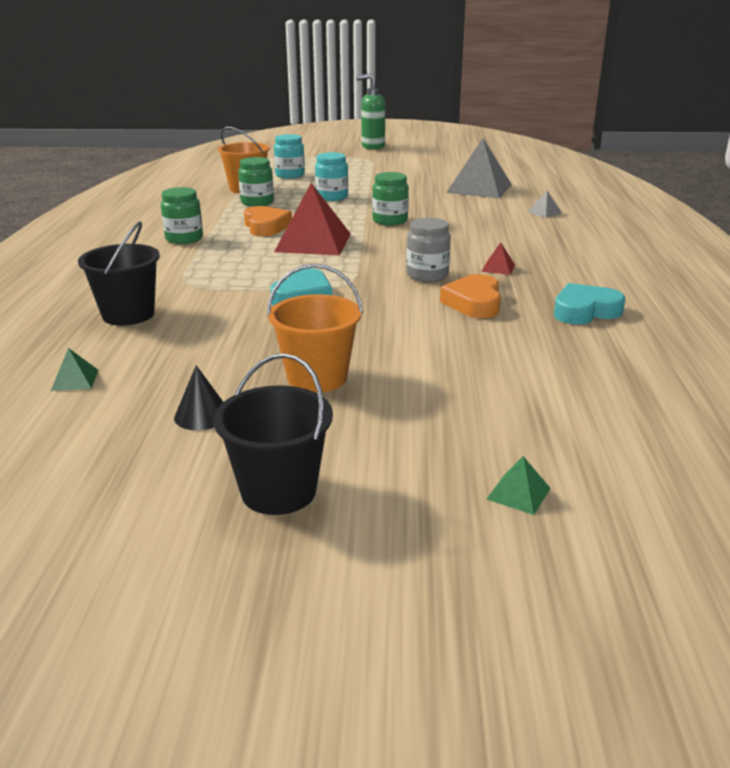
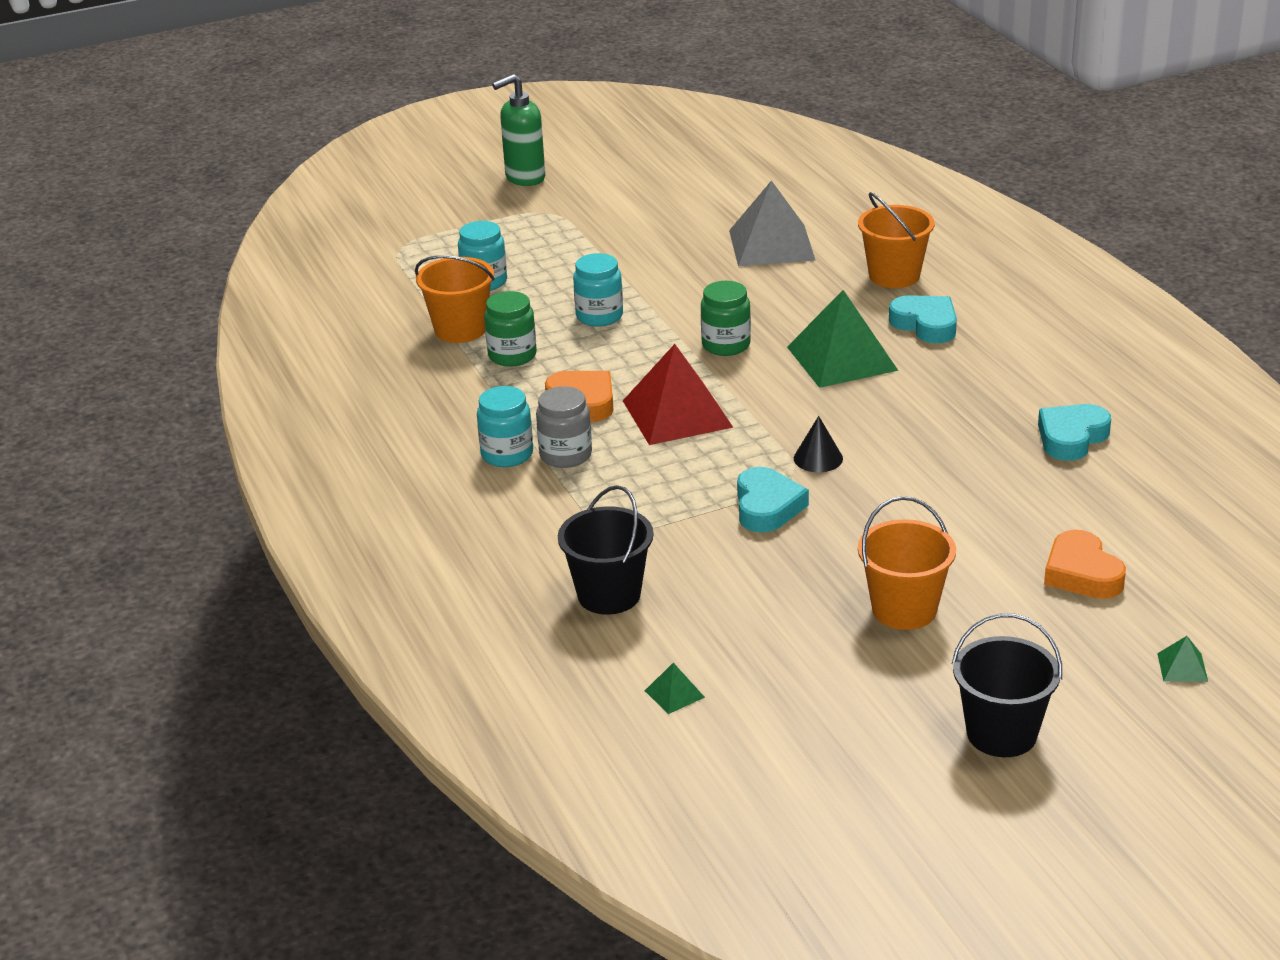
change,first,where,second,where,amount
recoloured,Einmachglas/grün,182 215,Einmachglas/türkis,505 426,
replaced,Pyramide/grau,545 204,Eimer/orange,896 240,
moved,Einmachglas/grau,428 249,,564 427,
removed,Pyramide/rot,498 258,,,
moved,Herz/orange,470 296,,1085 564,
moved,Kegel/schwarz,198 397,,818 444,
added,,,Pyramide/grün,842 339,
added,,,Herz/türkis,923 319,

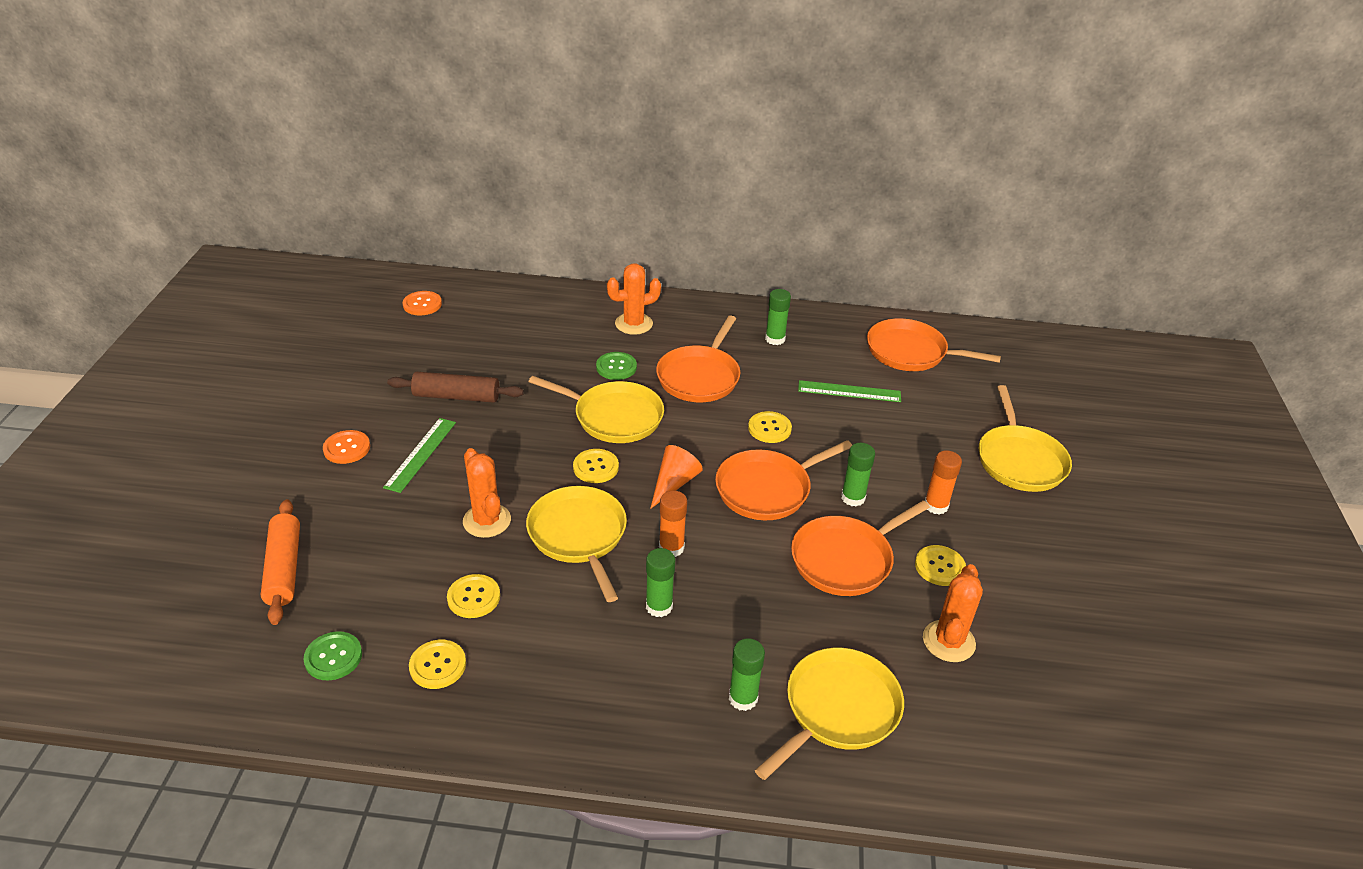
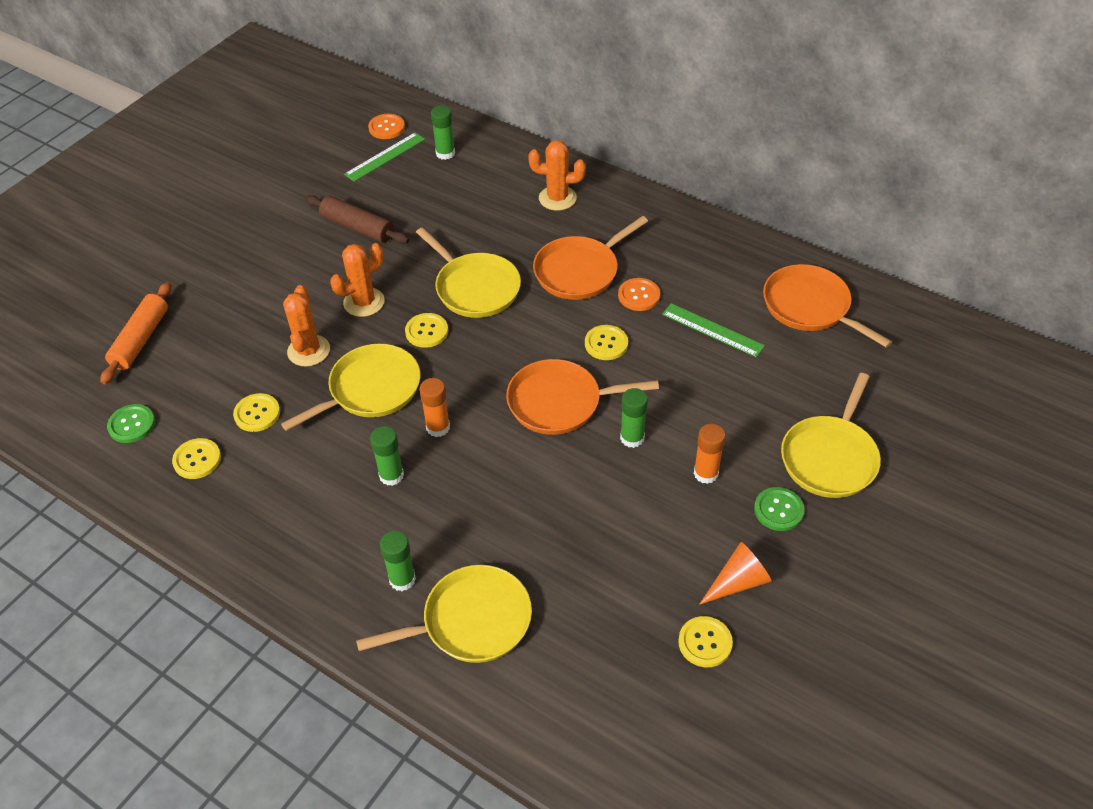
change,first,where,second,where,amount
moved,Klebestift/grün,778 317,,443 133,
moved,Knopf/grün,616 366,,779 509,
moved,Lineal/grün,419 455,,384 157,
moved,Knopf/orange,346 447,,639 294,
moved,Kegel/orange,676 477,,735 573,
turned,Pfanne/gelb,576 544,,350 387,45 degrees clockwise
removed,Pfanne/orange,860 548,,,
moved,Knopf/gelb,940 565,,705 641,
moved,Kaktus/orange,953 613,,357 280,

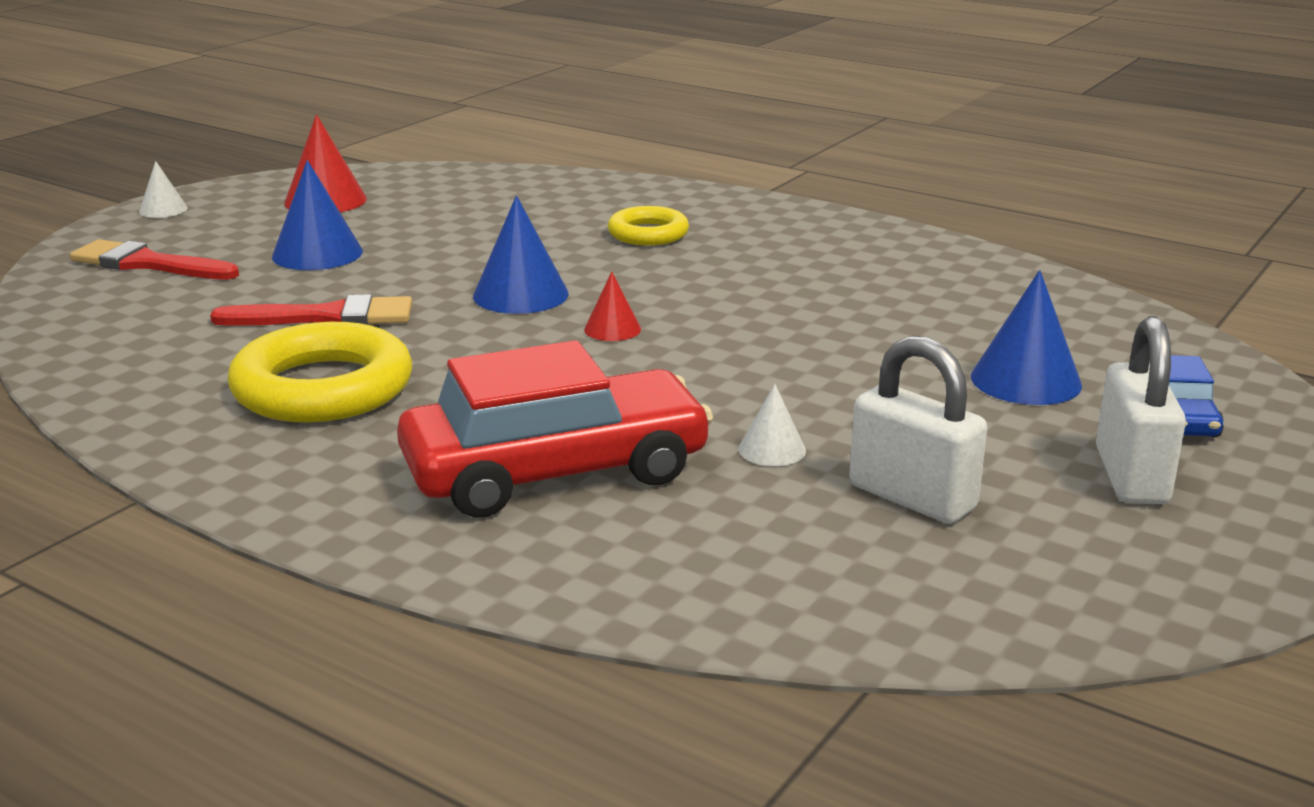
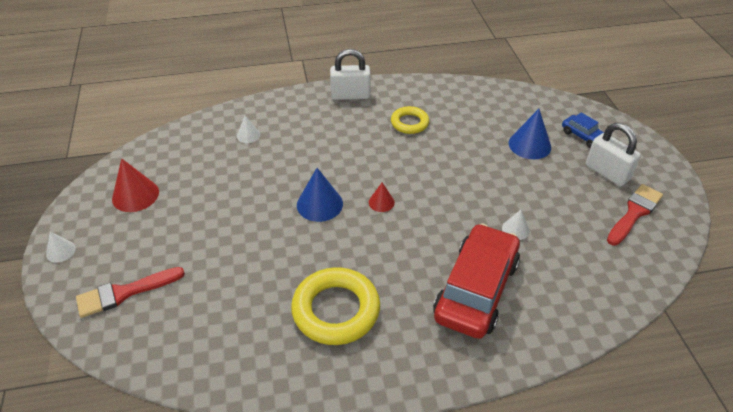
change,first,where,second,where,amount
removed,Kegel/blau,317 215,,,
moved,Ring/gelb,648 226,,410 120,
moved,Pinsel/rot,311 310,,635 214,
moved,Vorhängeschloss/weiß,918 429,,350 74,
added,,,Kegel/weiß,248 129,

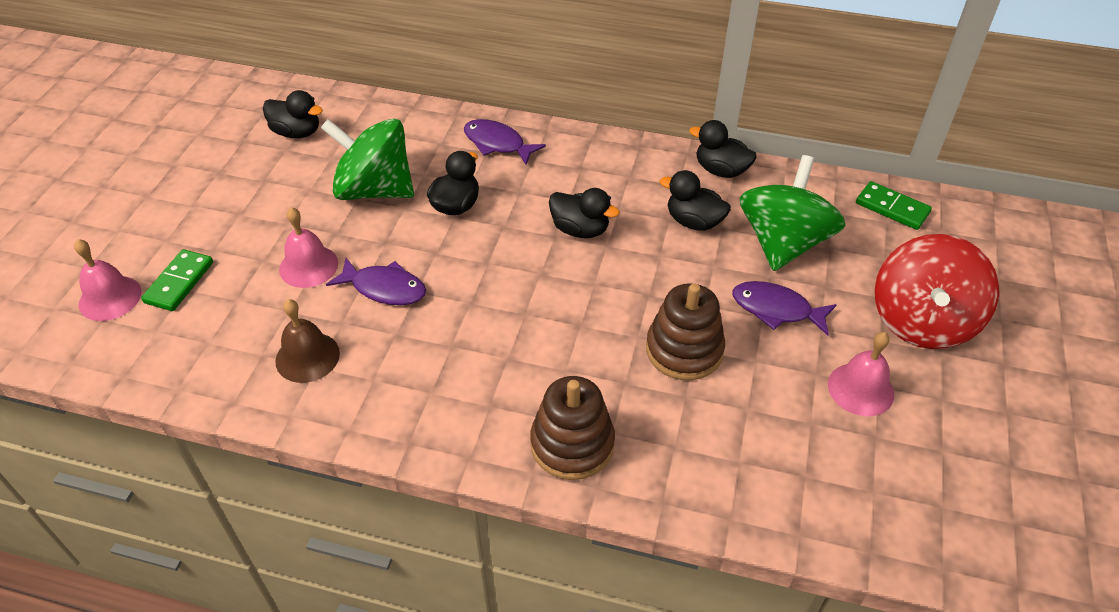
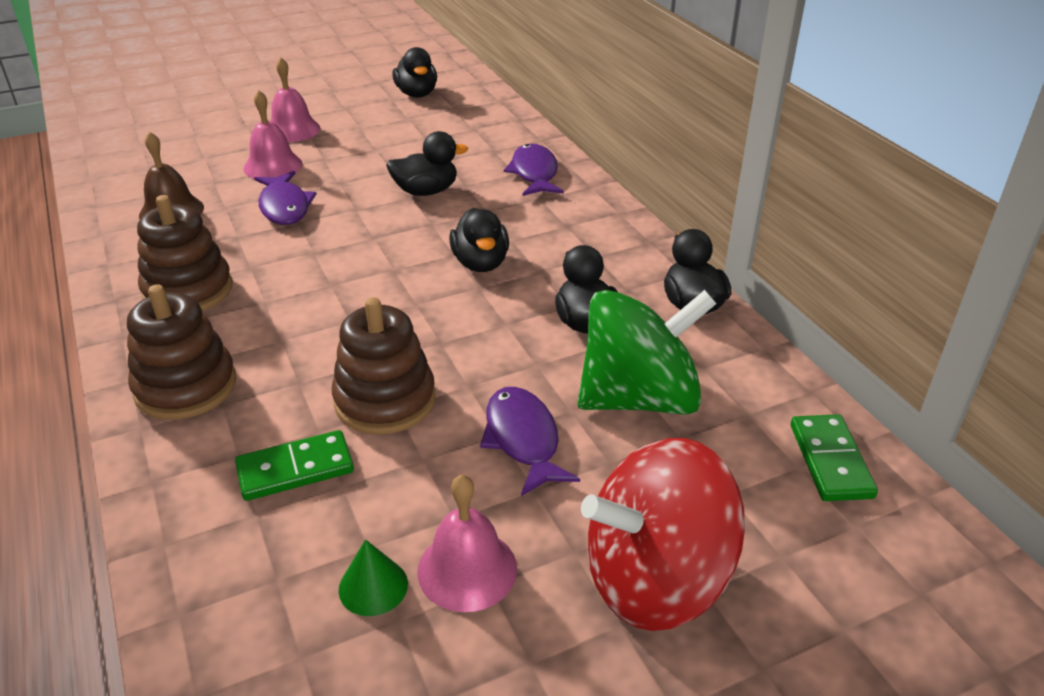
change,first,where,second,where,amount
removed,Kreisel/grün,367 159,,,
moved,Glocke/rosa,107 280,,295 99,
moved,Dominostein/grün,177 280,,294 465,
added,,,Stapelspielzeug/braun,184 253,
added,,,Kegel/grün,373 578,

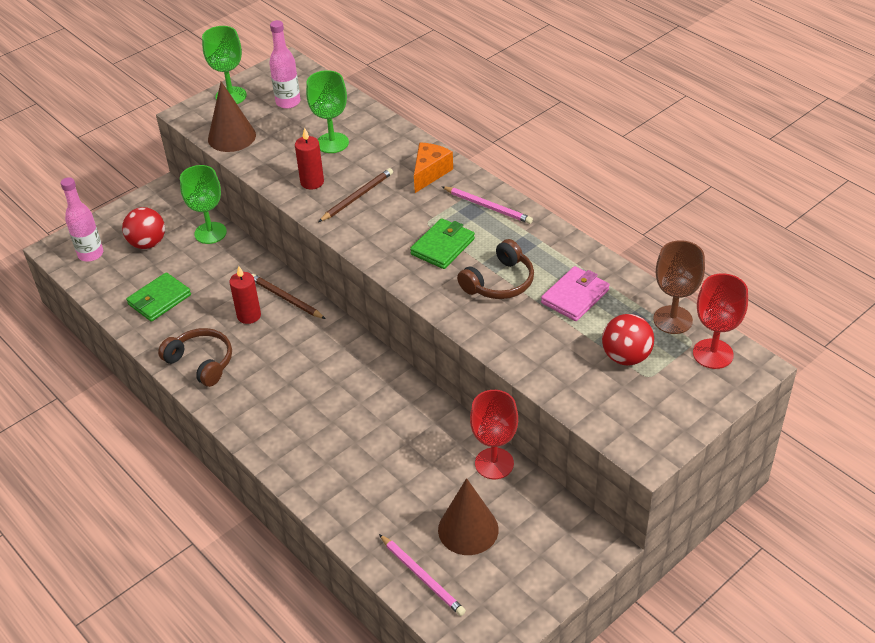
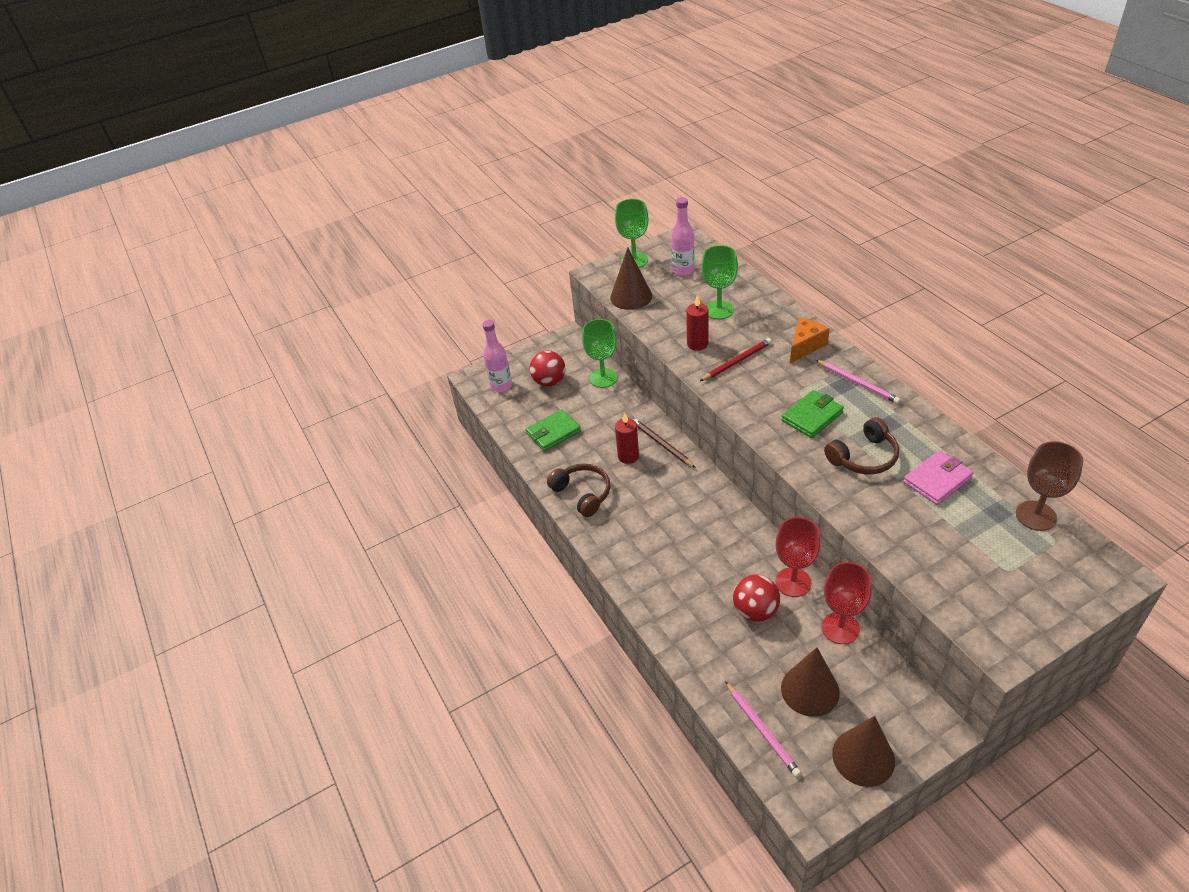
change,first,where,second,where,amount
recoloured,Bleistift/braun,356 195,Bleistift/rot,736 359,
moved,Kelch/rot,720 321,,798 557,
moved,Ball/rot,628 339,,756 598,
added,,,Kegel/braun,863 751,

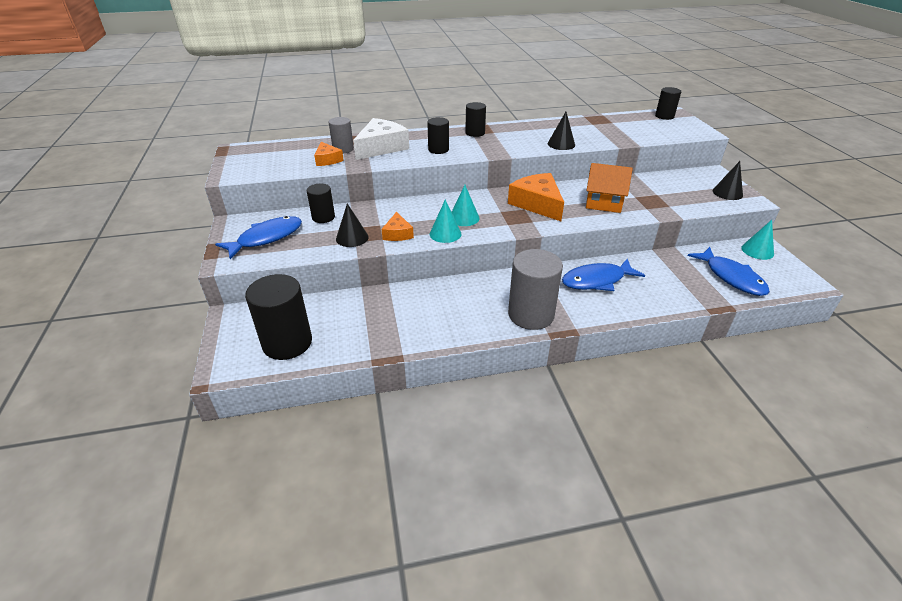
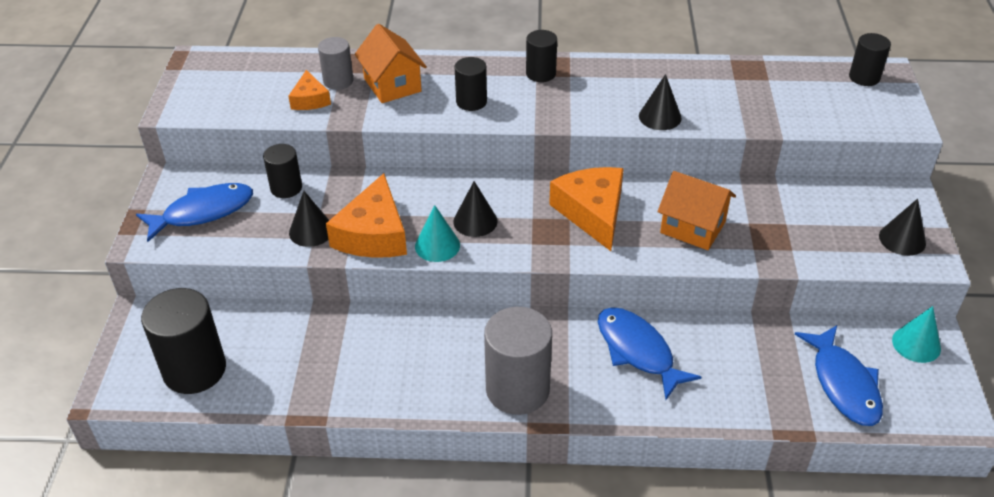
change,first,where,second,where,amount
replaced,Käse/weiß,381 139,Haus/orange,391 63,
recoloured,Kegel/türkis,466 205,Kegel/schwarz,475 209,
resized,Käse/orange,398 226,,366 215,x1.82
turned,Fisch/blau,603 275,,649 353,60 degrees clockwise

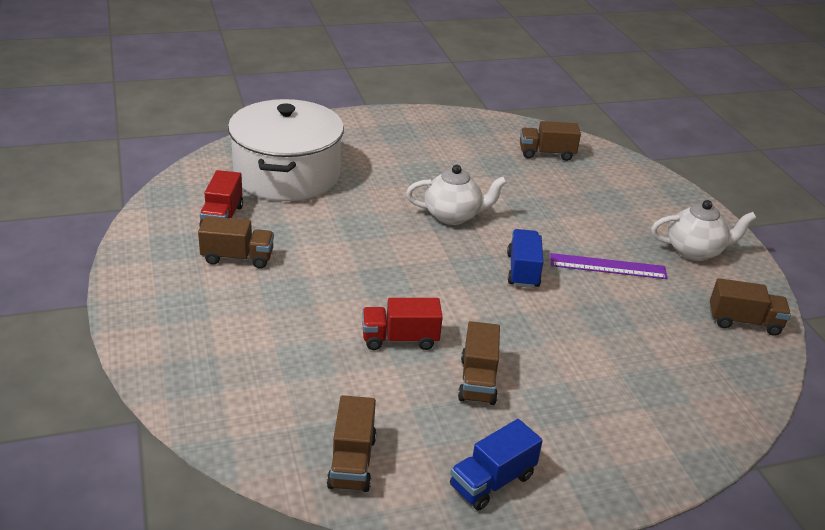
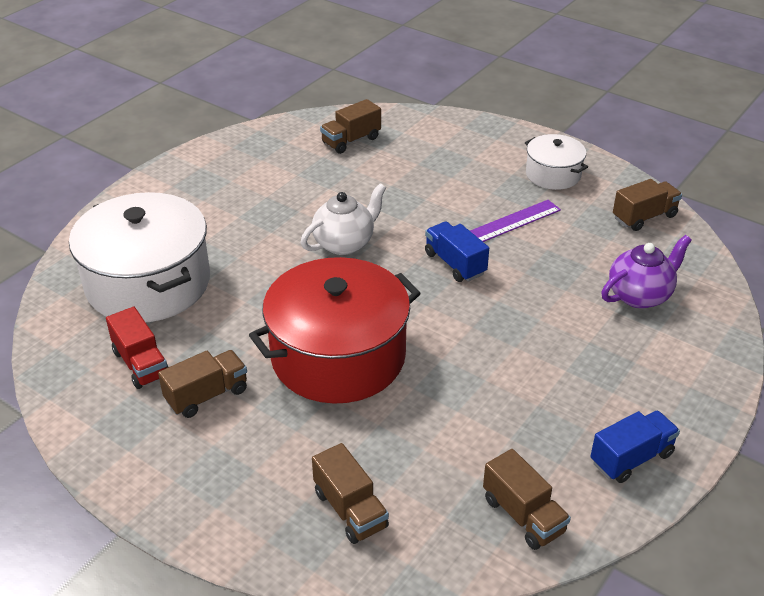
change,first,where,second,where,amount
replaced,Teekanne/weiß,703 230,Kochtopf/weiß,556 162,
removed,Lastwagen/rot,402 324,,,
moved,Lastwagen/braun,479 363,,350 493,
turned,Lastwagen/blau,496 464,,635 446,135 degrees counterclockwise
added,,,Teekanne/lila,646 271,
added,,,Kochtopf/rot,335 330,

